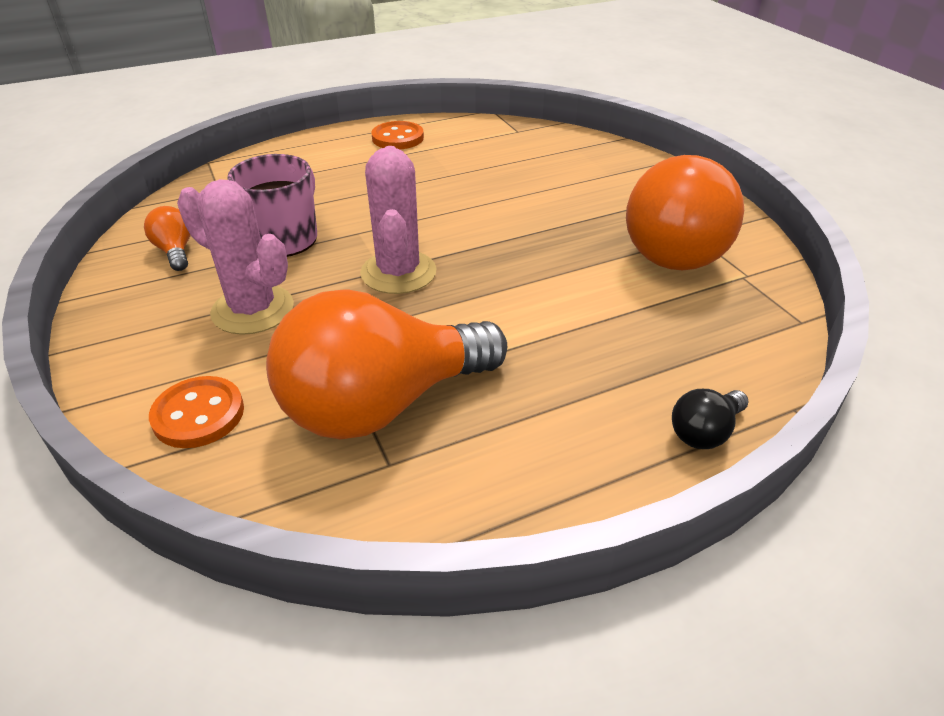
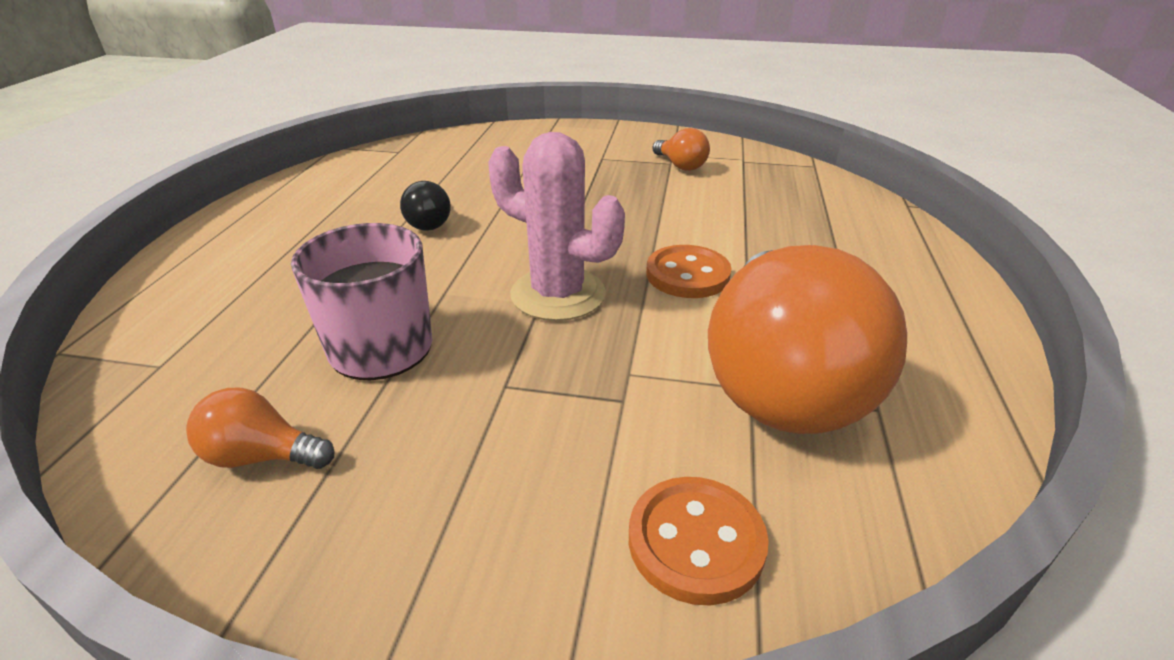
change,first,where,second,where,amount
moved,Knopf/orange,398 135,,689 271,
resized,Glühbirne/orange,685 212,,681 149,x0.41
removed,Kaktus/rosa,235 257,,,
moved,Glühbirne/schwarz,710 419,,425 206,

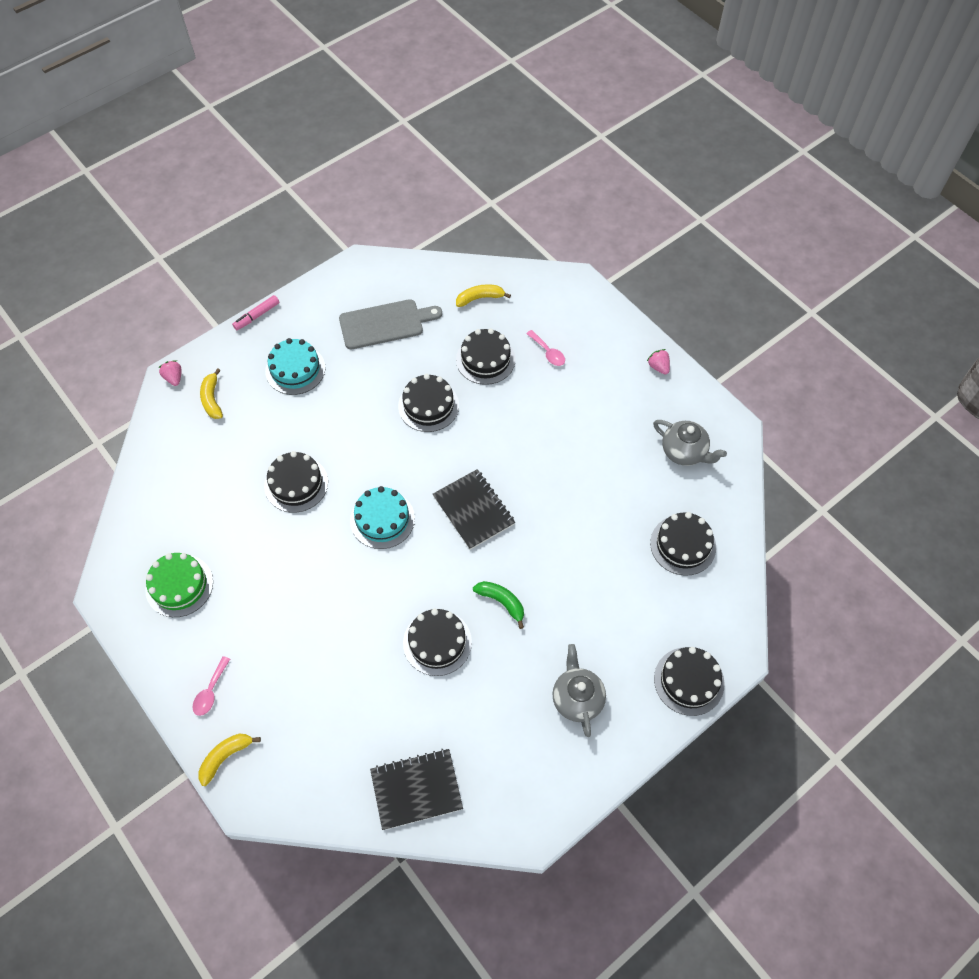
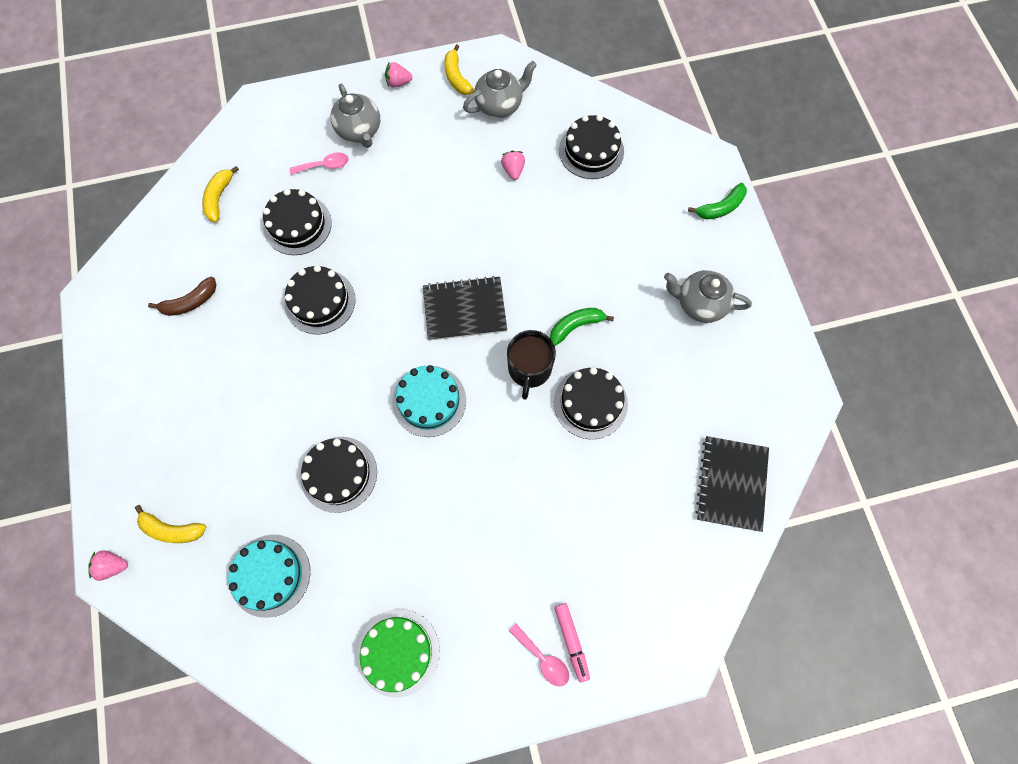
change,first,where,second,where,amount
moved,Filzstift/rosa,255 312,,572 642,
replaced,Schneidebrett/grau,390 324,Banane/braun,182 296,
moved,Kuchen/türkis,295 366,,269 576,
replaced,Kuchen/schwarz,689 681,Banane/grün,717 201,
moved,Banane/gelb,229 760,,459 69,
added,,,Teekanne/grau,355 116,
added,,,Erdbeere/rosa,513 165,
added,,,Tasse/schwarz,531 365,

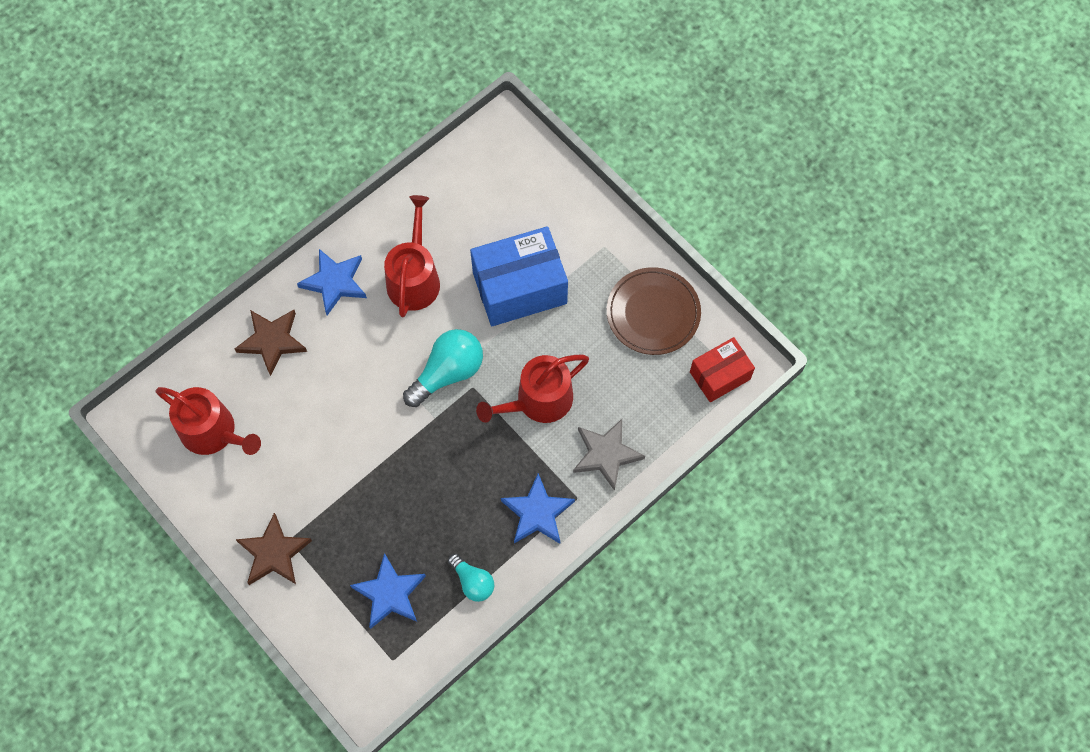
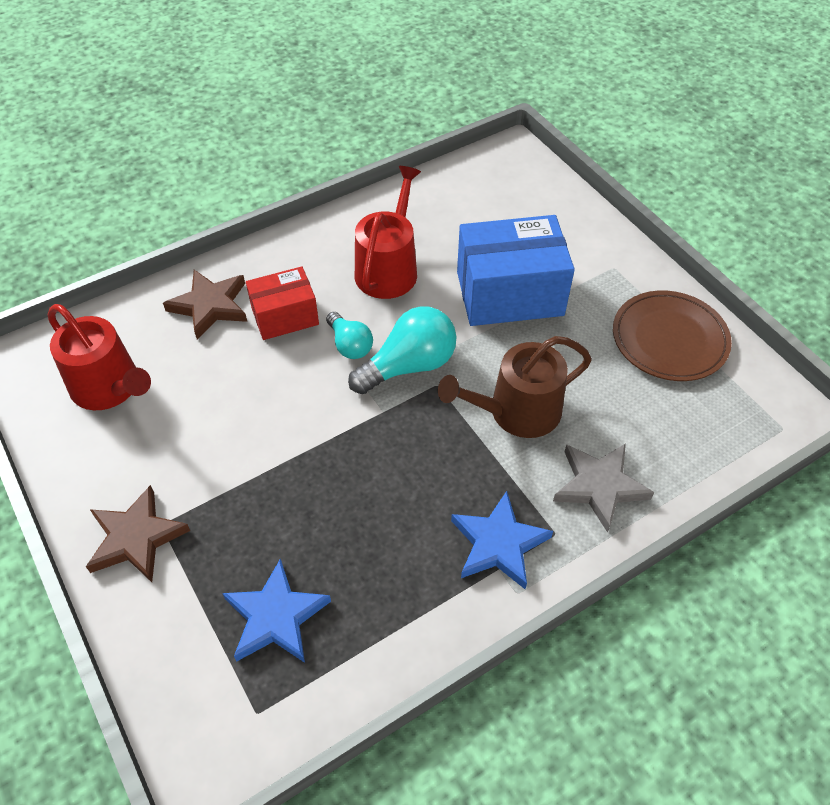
change,first,where,second,where,amount
removed,Stern/blau,332 282,,,
moved,Schachtel/rot,722 369,,282 303,
recoloured,Gießkanne/rot,532 389,Gießkanne/braun,515 387,
moved,Glühbirne/türkis,471 578,,349 335,

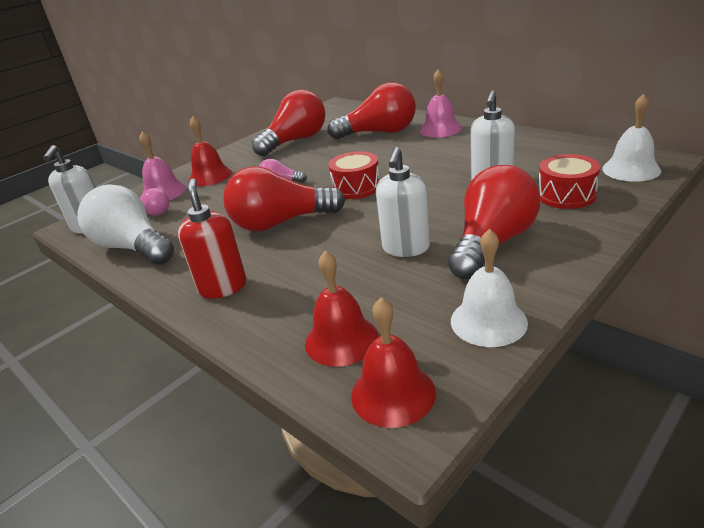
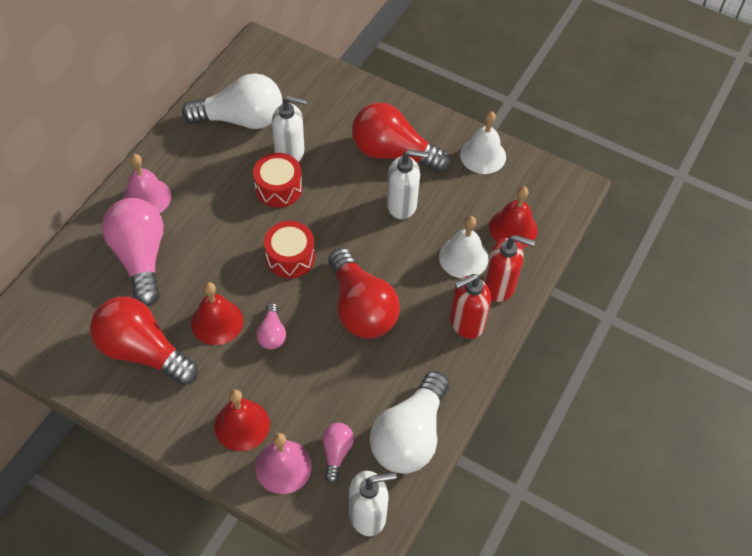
change,first,where,second,where,amount
recoloured,Glühbirne/rot,371 110,Glühbirne/rosa,132 252,
moved,Glocke/weiß,631 138,,463 247,
moved,Trommel/rot,569 181,,277 180,
moved,Glocke/rot,393 362,,217 313,
added,,,Glühbirne/weiß,232 101,
added,,,Seifenspender/rot,509 268,

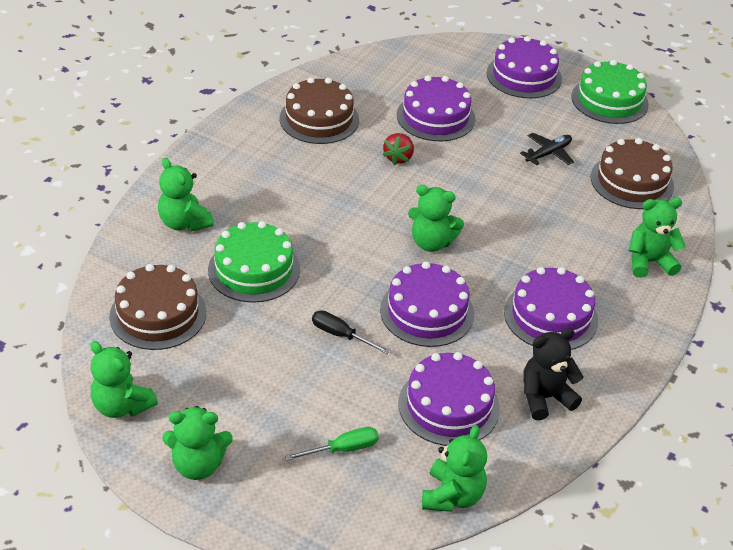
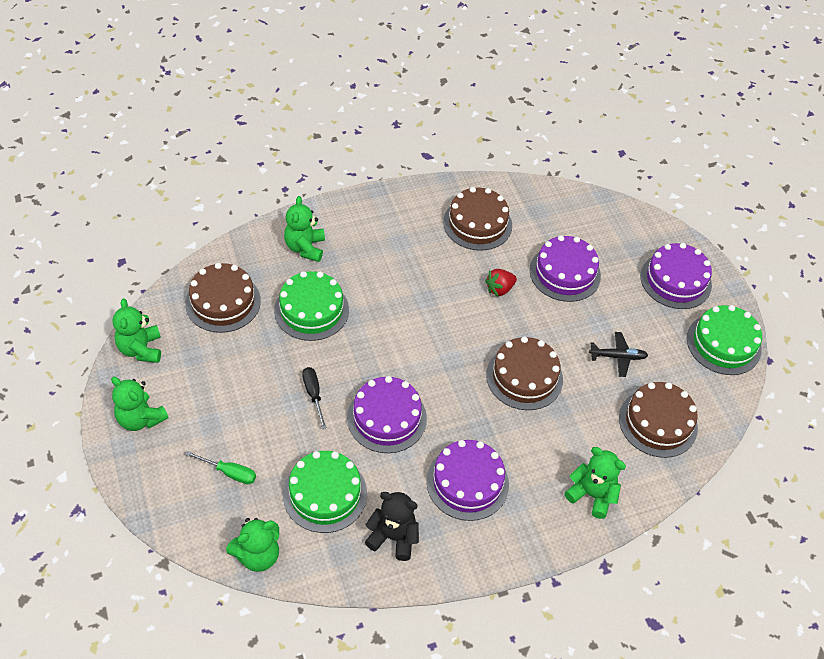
change,first,where,second,where,amount
removed,Teddybär/grün,436 218,,,
recoloured,Kuchen/lila,449 399,Kuchen/grün,325 492,
added,,,Kuchen/braun,524 373,

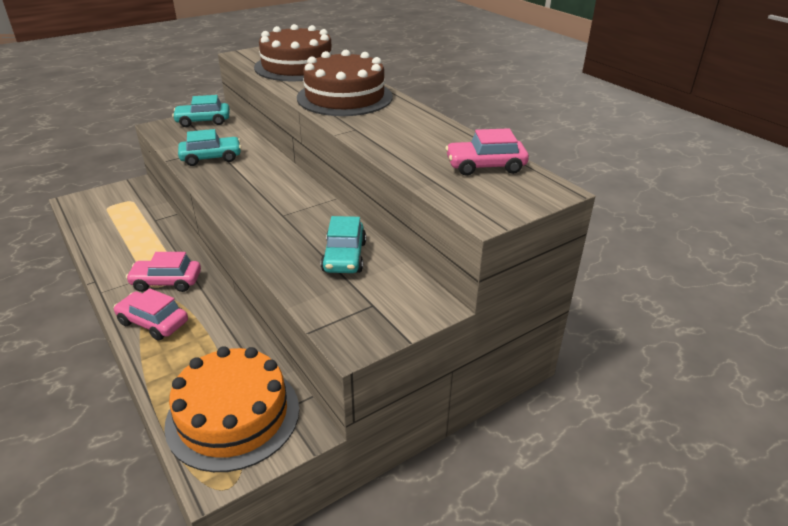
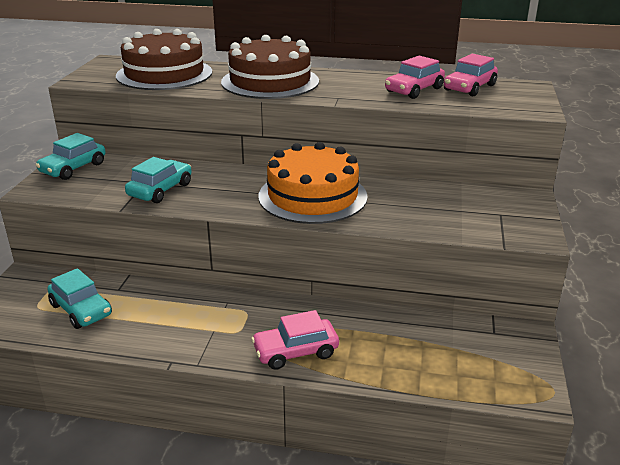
change,first,where,second,where,amount
moved,Auto/türkis,343 244,,79 298,
moved,Auto/rosa,163 272,,415 77,
moved,Kuchen/orange,231 409,,313 183,

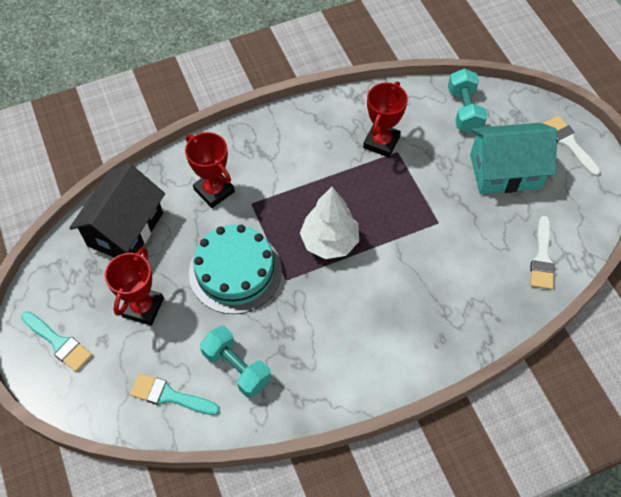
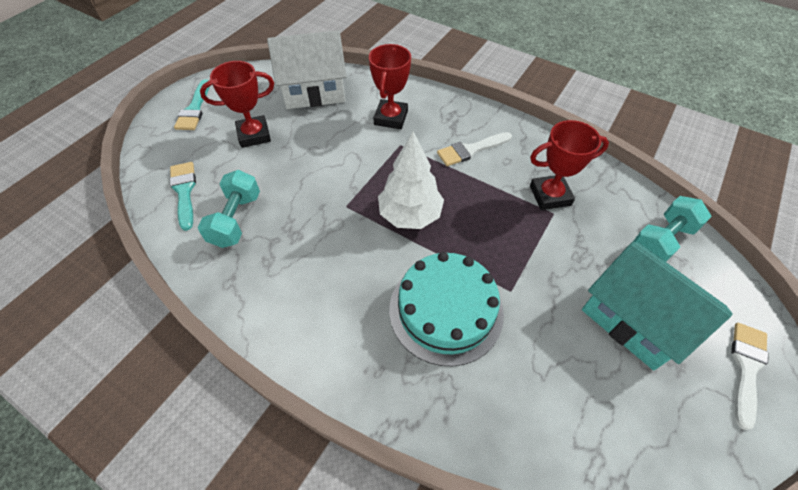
change,first,where,second,where,amount
recoloured,Haus/schwarz,117 211,Haus/weiß,307 69,
moved,Pinsel/weiß,542 253,,474 149,
moved,Kuchen/türkis,235 269,,446 309,

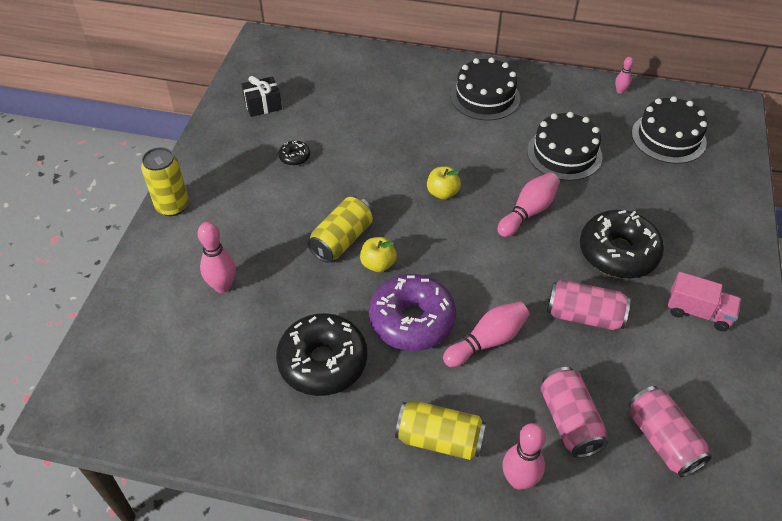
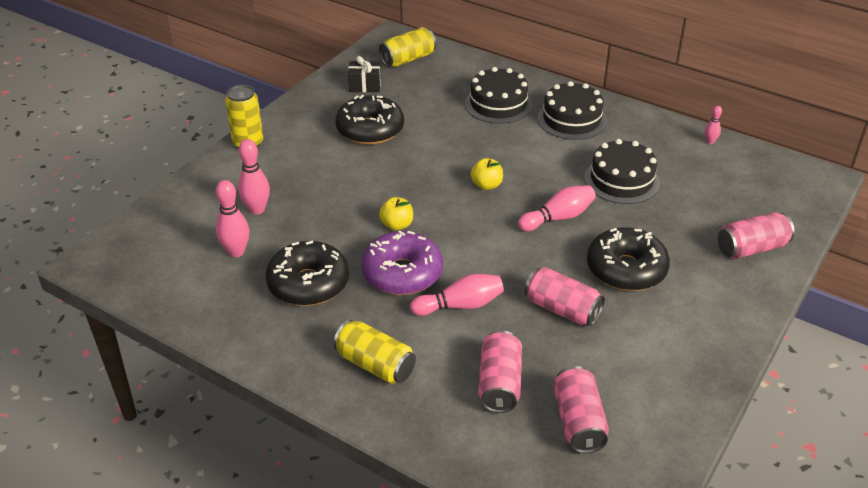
change,first,where,second,where,amount
moved,Kuchen/schwarz,670 130,,499 95,
resized,Donut/schwarz,294 153,,369 120,x2.31
moved,Dose/gelb,340 229,,407 47,
removed,Lastwagen/rosa,704 301,,,
moved,Bowlingkegel/rosa,524 456,,232 218,
added,,,Dose/rosa,756 235,

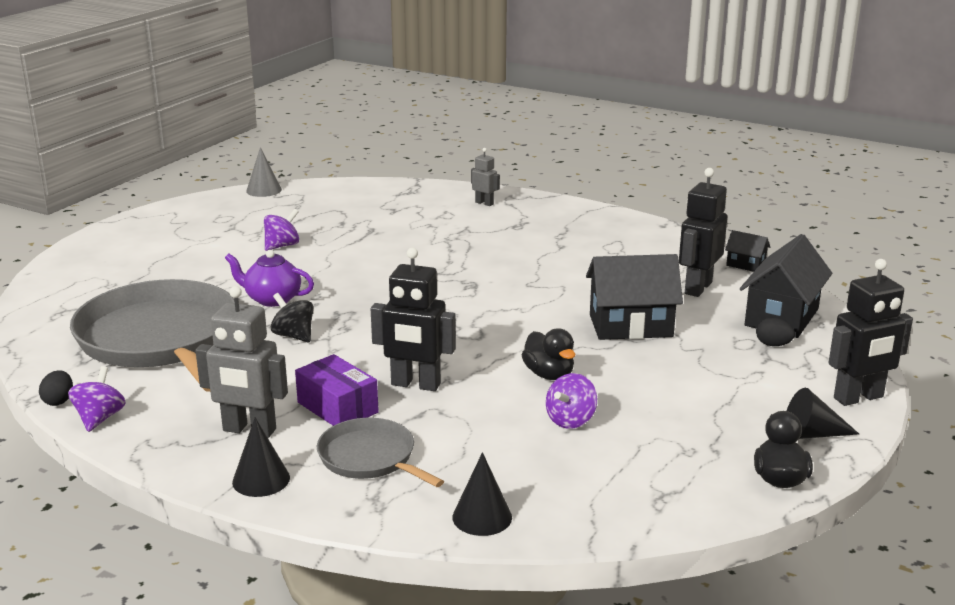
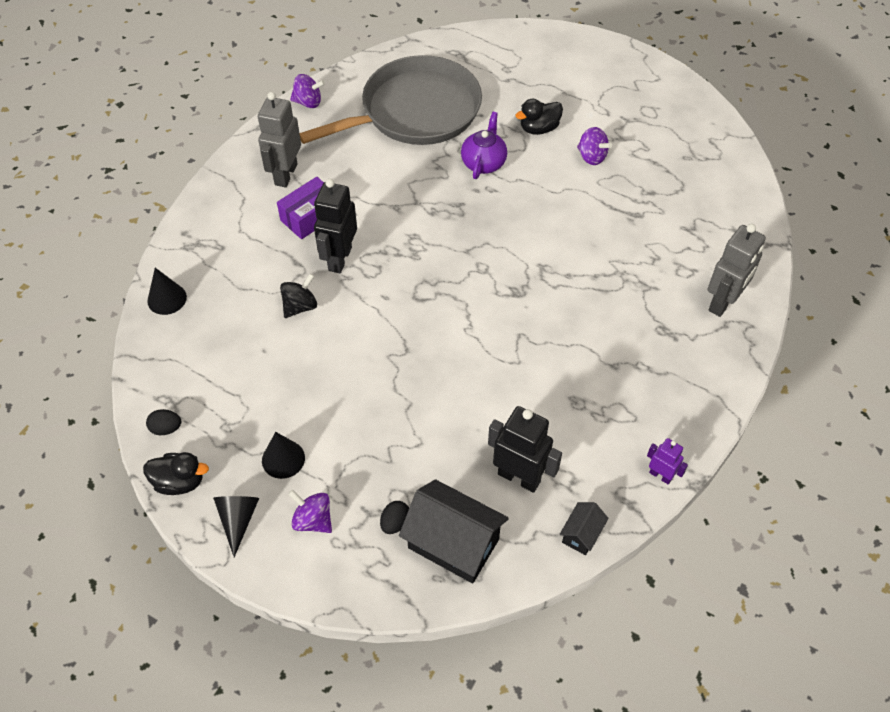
change,first,where,second,where,amount
removed,Kegel/grau,264 172,,,
resized,Roboter/grau,485 177,,737 270,x1.85
removed,Haus/schwarz,634 297,,,
removed,Roboter/schwarz,871 332,,,
moved,Kreisel/schwarz,292 317,,298 296,
moved,Ente/schwarz,548 354,,539 117,
moved,Ei/schwarz,56 388,,163 422,
moved,Kreisel/lila,571 401,,310 511,
moved,Kegel/schwarz,261 457,,283 455,
removed,Pfanne/grau,380 452,,,
added,,,Roboter/lila,667 461,

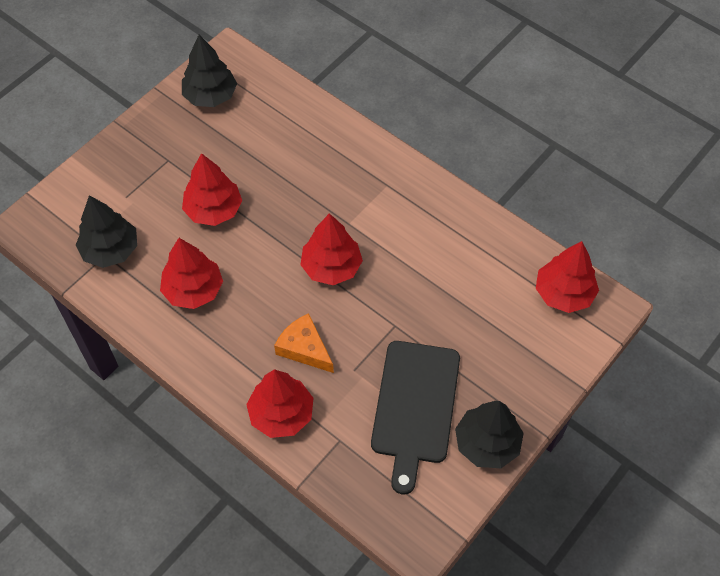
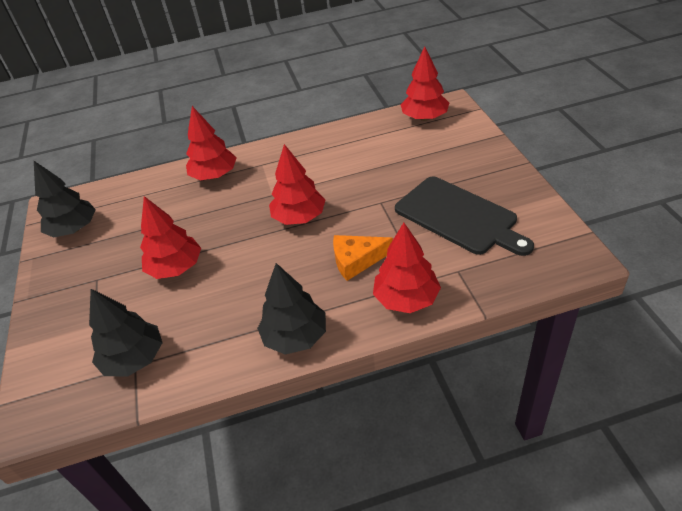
change,first,where,second,where,amount
moved,Baum/rot,191 273,,211 143,
moved,Baum/schwarz,489 434,,291 309,

